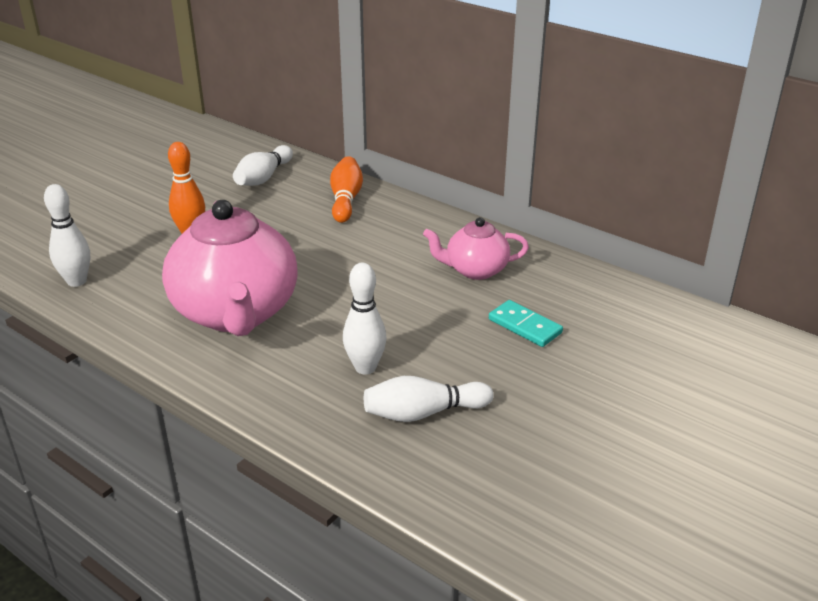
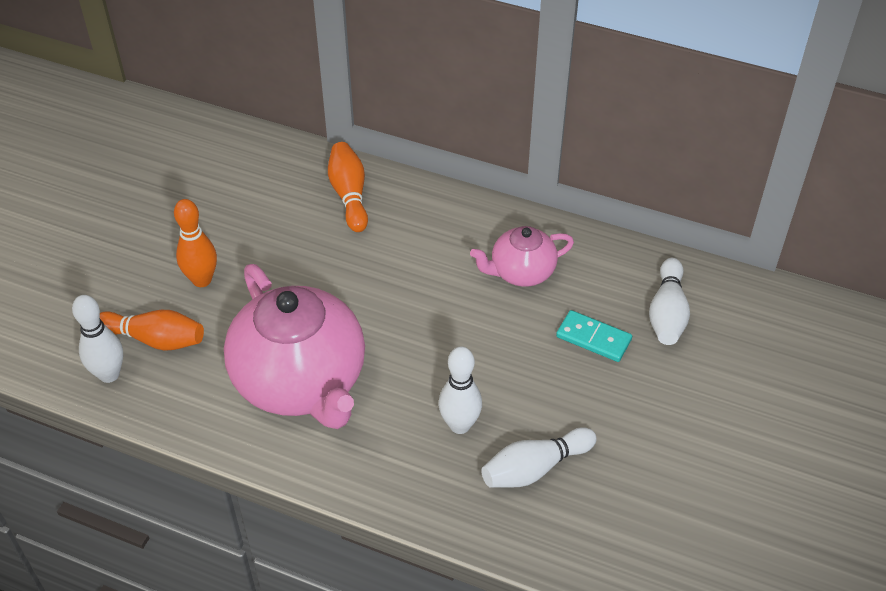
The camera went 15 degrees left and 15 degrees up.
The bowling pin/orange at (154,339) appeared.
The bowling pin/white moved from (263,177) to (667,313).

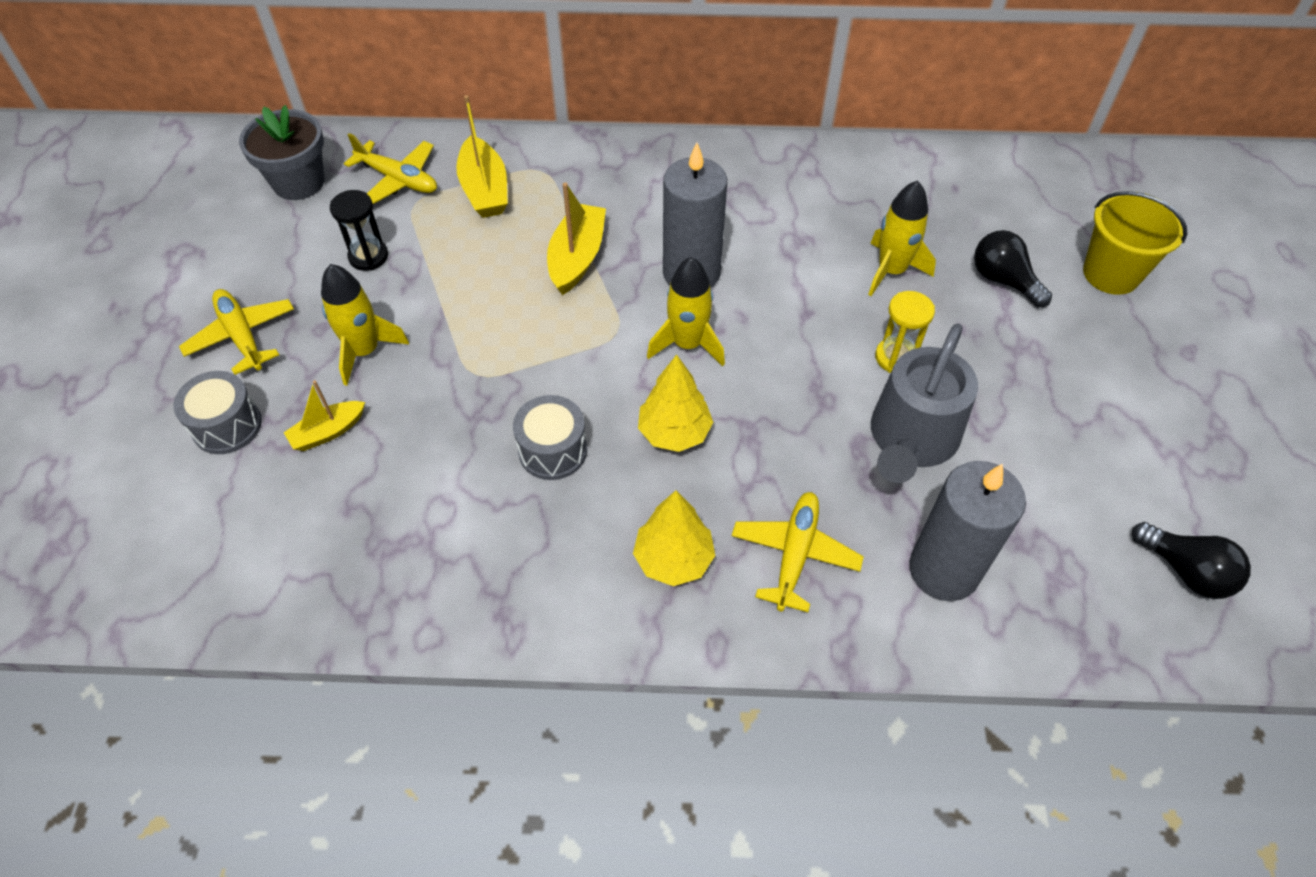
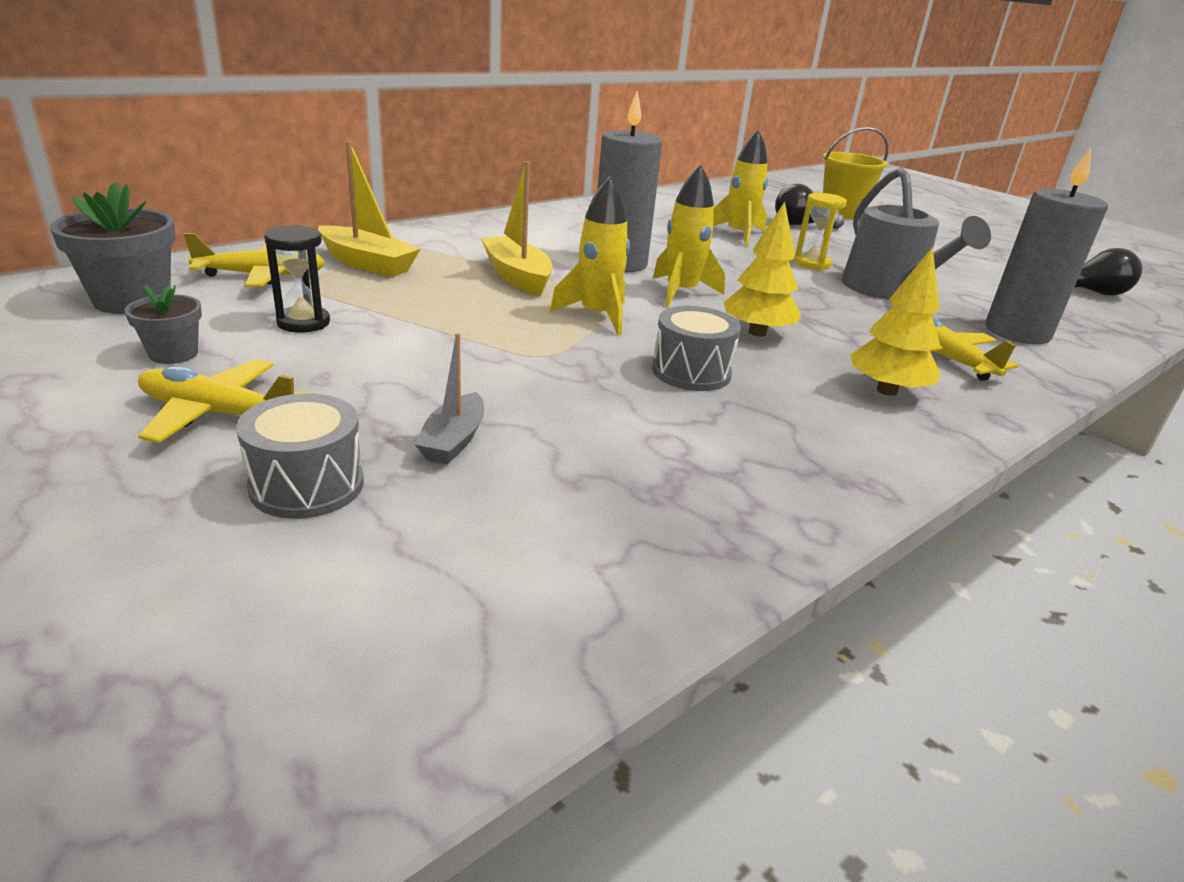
The camera went 45 degrees left and 25 degrees down.
The flower pot/grey at (173,354) appeared.
The rocket/yellow moved from (365,351) to (597,316).
The boat/yellow at (328,432) became the boat/grey at (453,441).

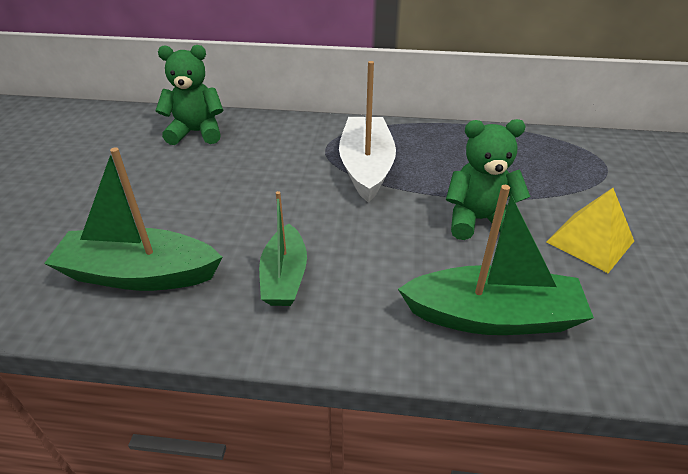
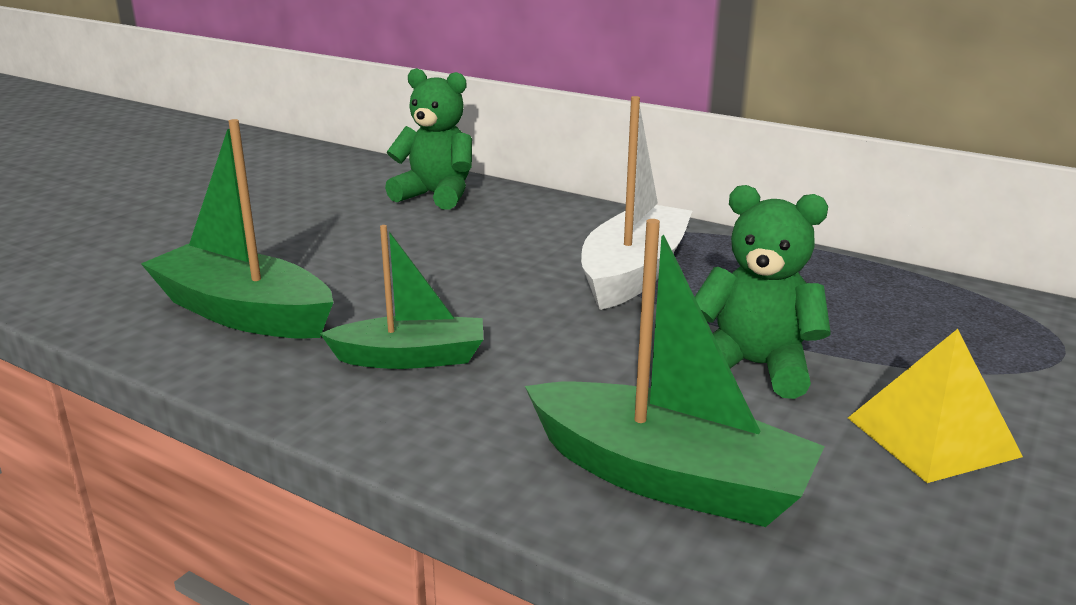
The camera went 25 degrees right and 15 degrees down.
The boat/green at (284,276) turned 120 degrees counterclockwise.

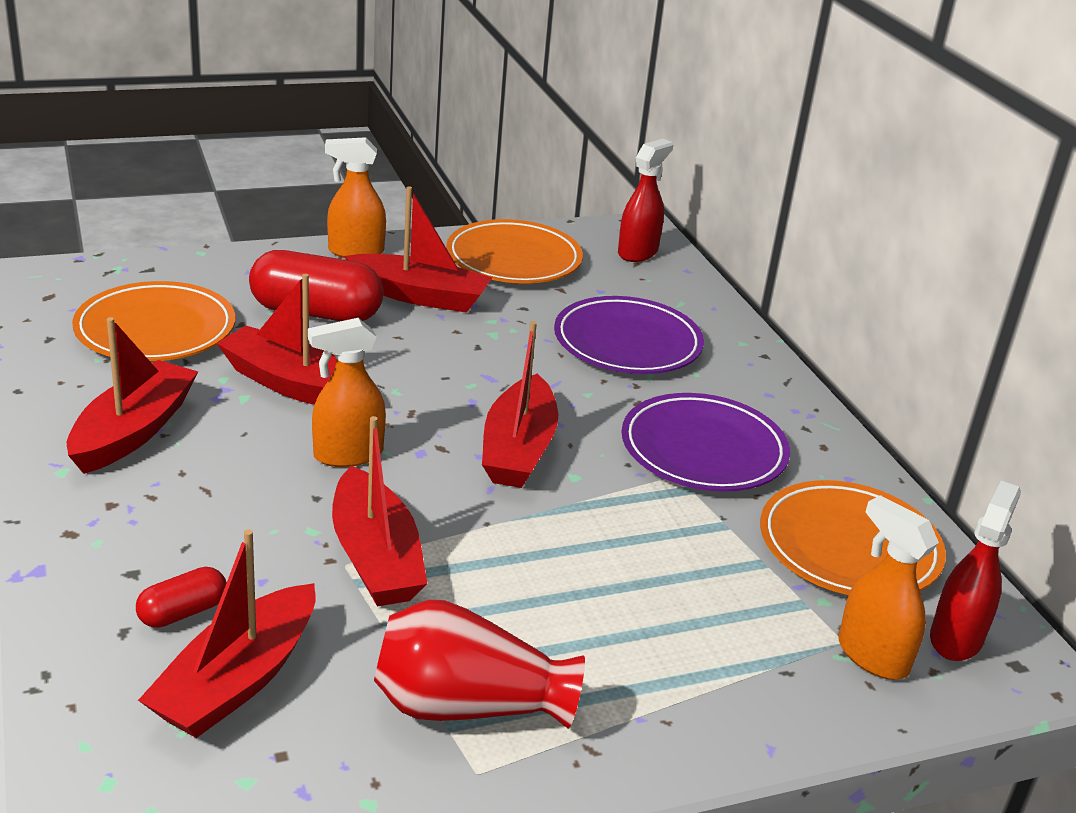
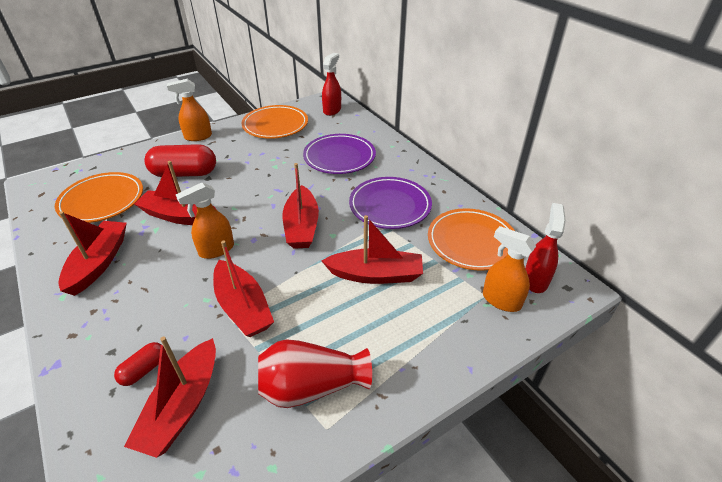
The camera went 10 degrees left and 10 degrees up.
The boat/red moved from (420,296) to (376,275).

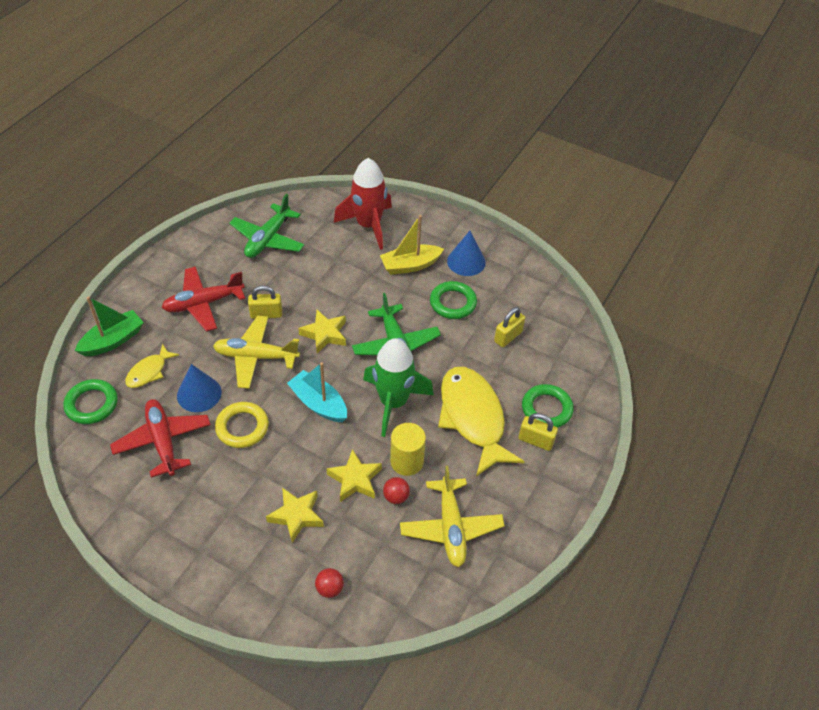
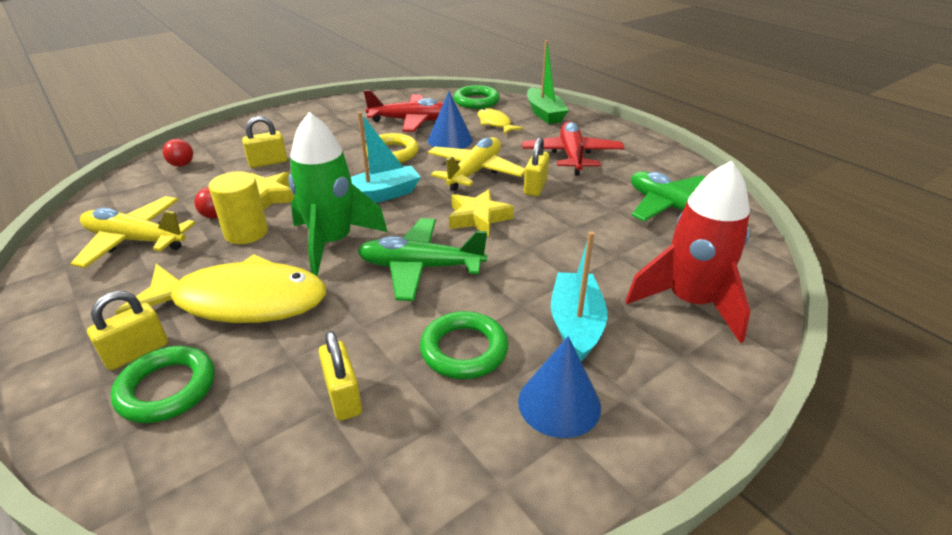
The camera went 115 degrees right and 15 degrees down.
The star/yellow at (296,516) was replaced by the padlock/yellow at (268,162).
The boat/yellow at (410,265) became the boat/turquoise at (576,324).

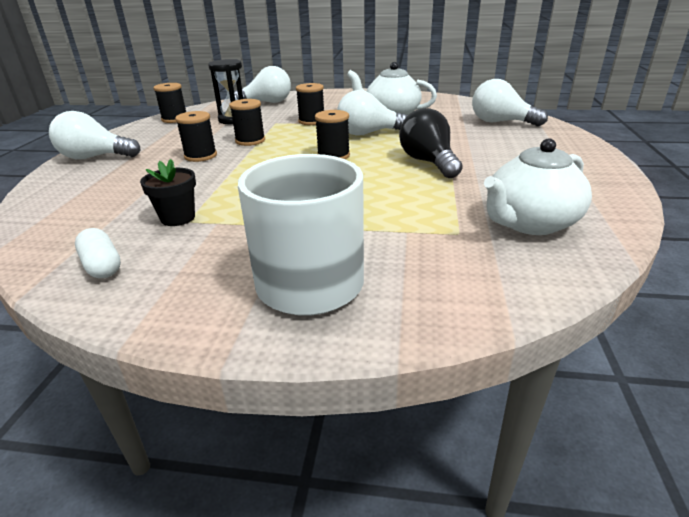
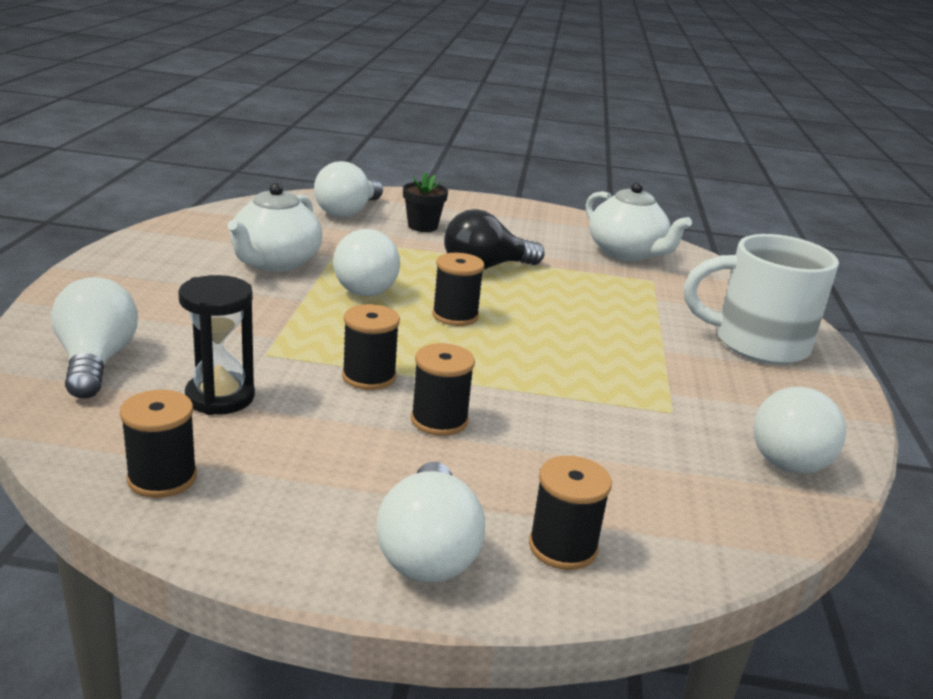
The camera went 95 degrees left and 5 degrees down.
The flower pot/black moved from (178,218) to (422,226).
The spool/black moved from (311,121) to (563,547).
The capsule/white at (102,266) was replaced by the light bulb/white at (791,455).

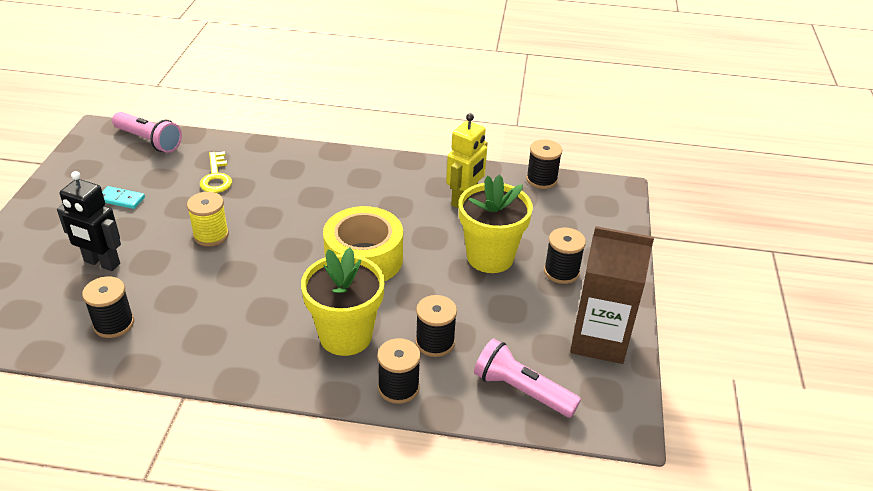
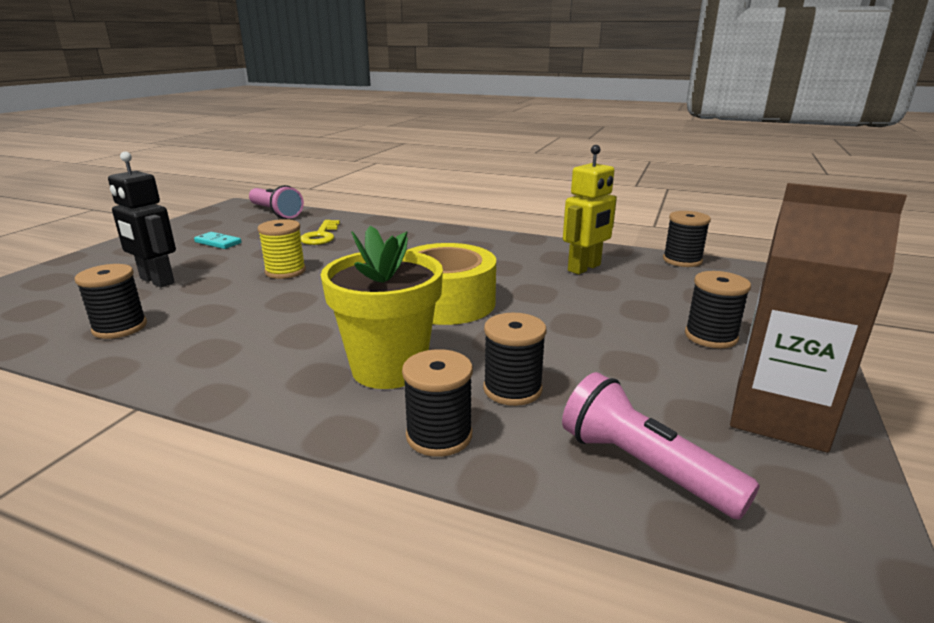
The camera went 15 degrees right and 15 degrees down.
The flower pot/yellow at (490,257) disappeared.

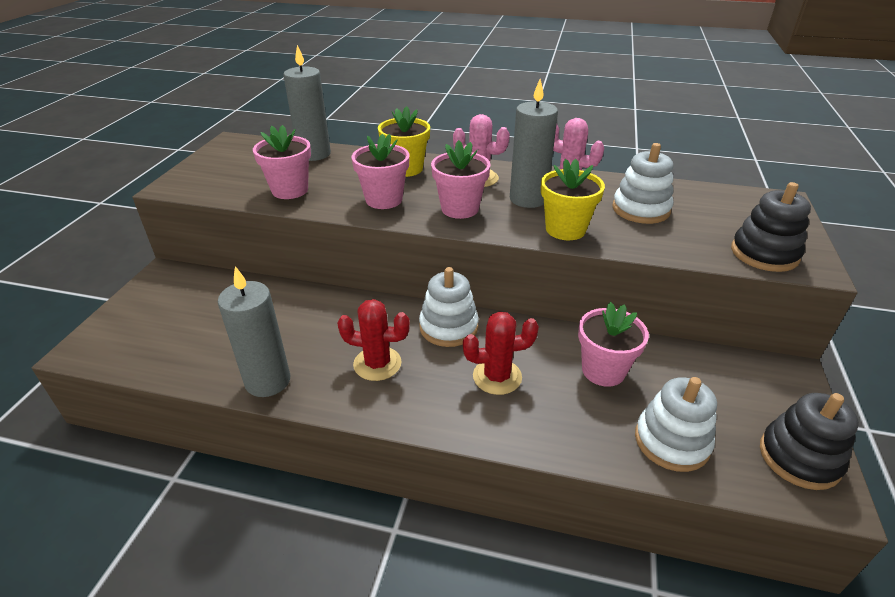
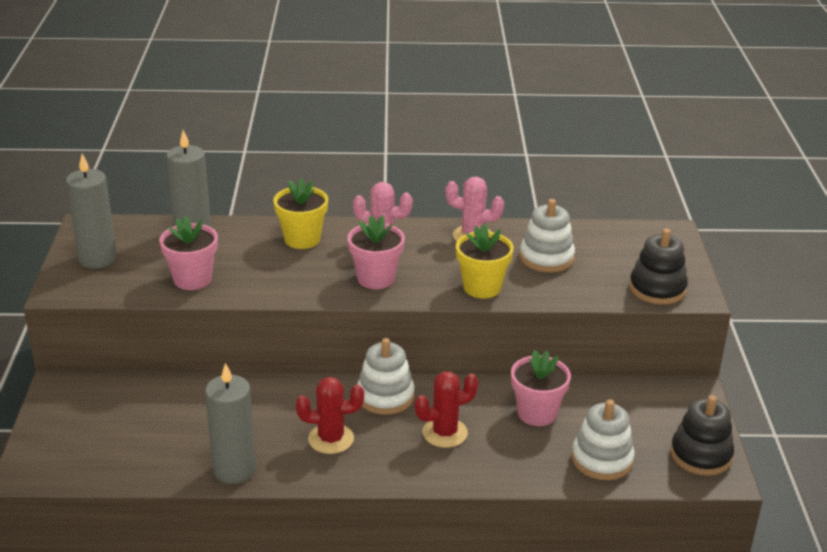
The camera went 15 degrees left and 5 degrees down.
The flower pot/pink at (384,200) disappeared.
The candle/grey moved from (528,199) to (97,258).

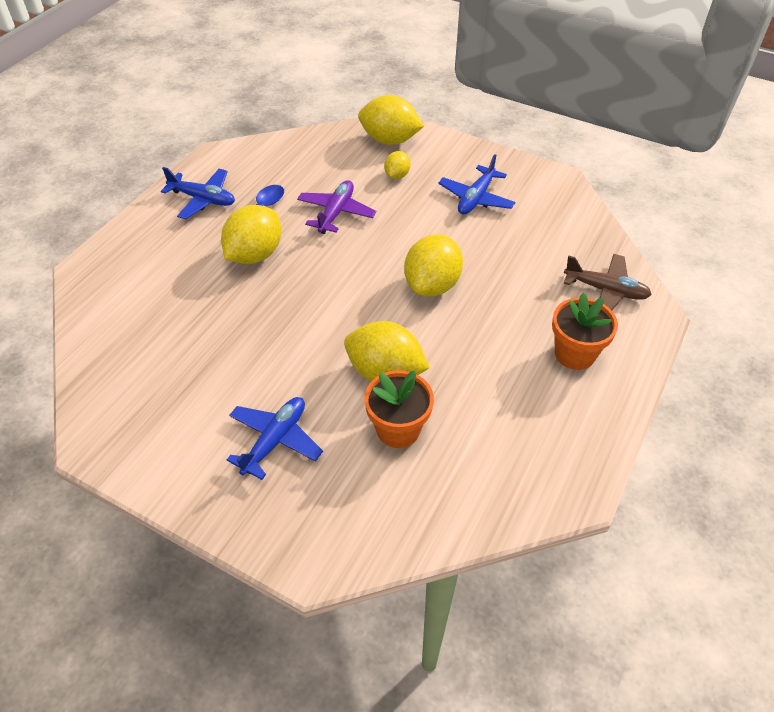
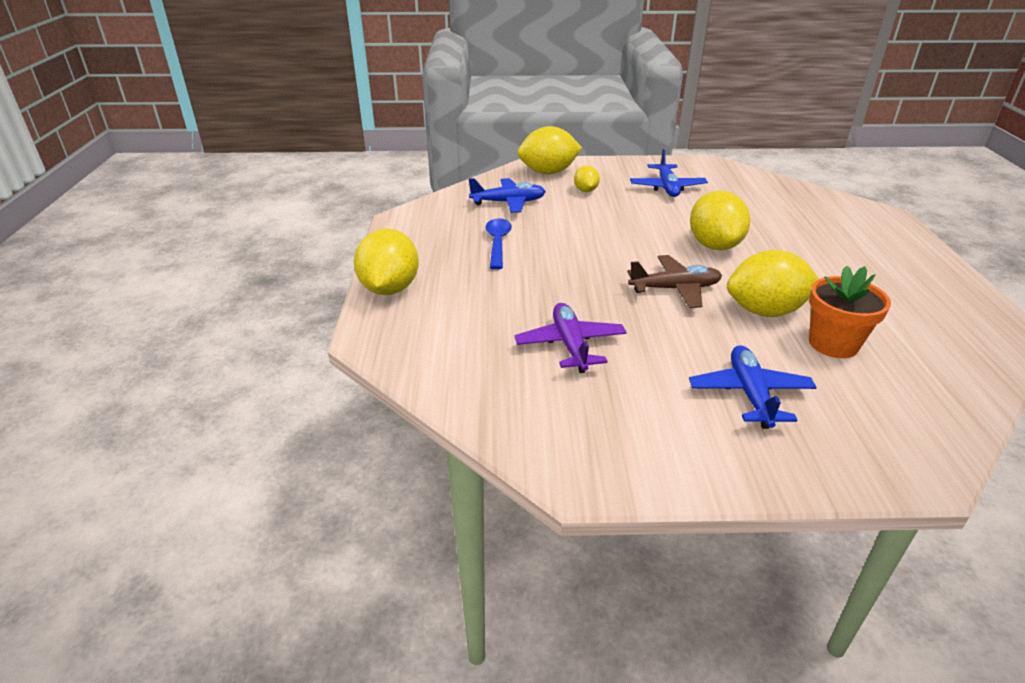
The camera went 30 degrees left and 15 degrees down.
The flower pot/orange at (574,354) disappeared.
The plane/blue moved from (203,199) to (508,202).
The lemon/yellow moved from (255,254) to (389,289).
The plane/purple moved from (336,213) to (570,345).
The plane/brown moved from (605,290) to (675,289).

